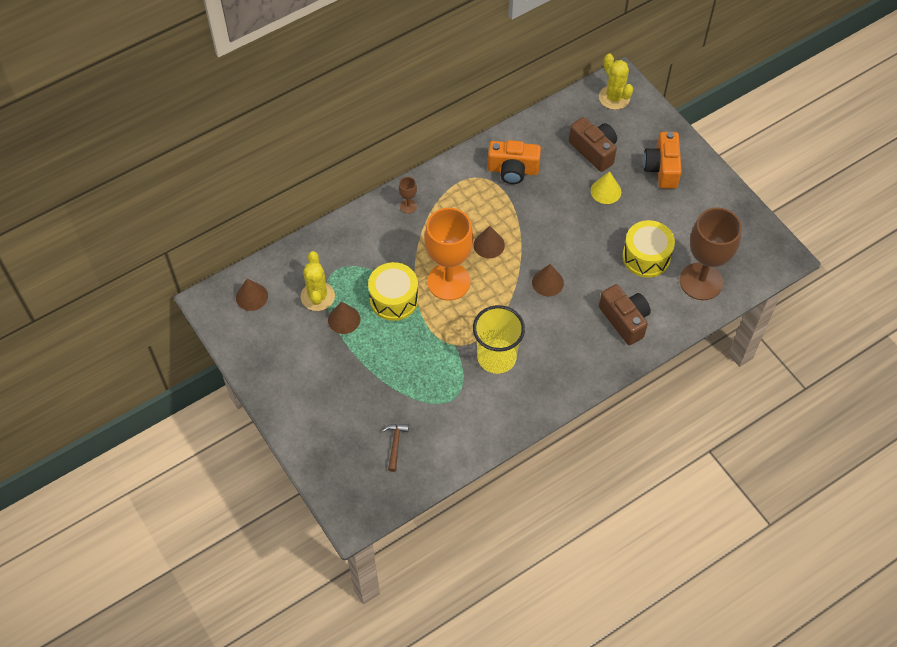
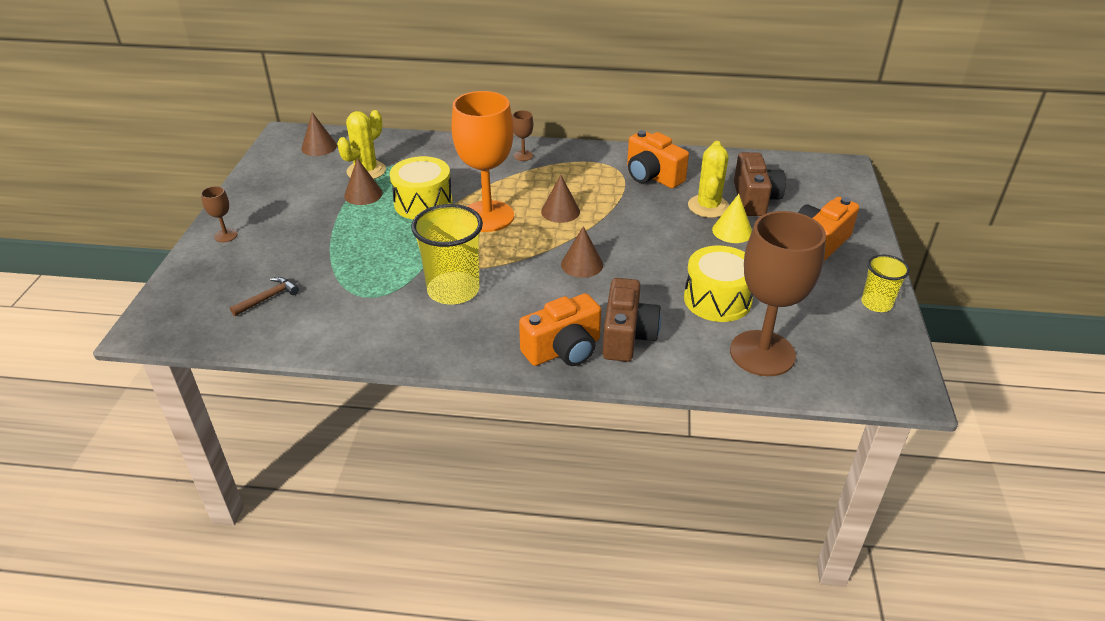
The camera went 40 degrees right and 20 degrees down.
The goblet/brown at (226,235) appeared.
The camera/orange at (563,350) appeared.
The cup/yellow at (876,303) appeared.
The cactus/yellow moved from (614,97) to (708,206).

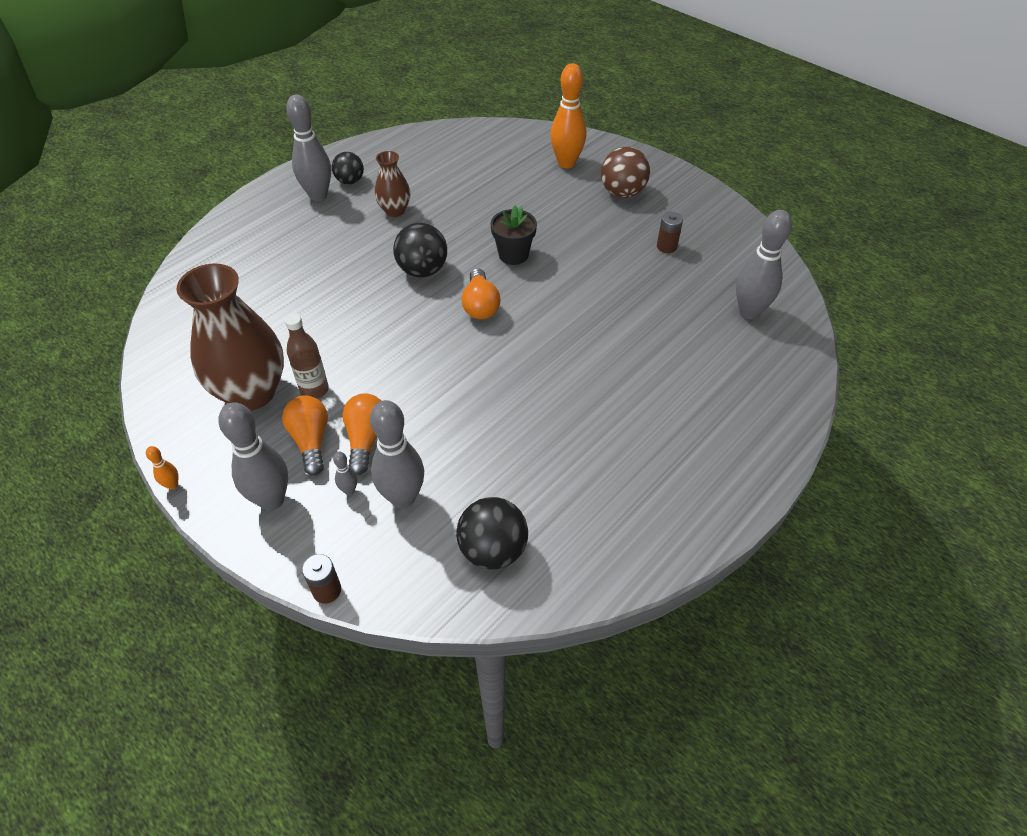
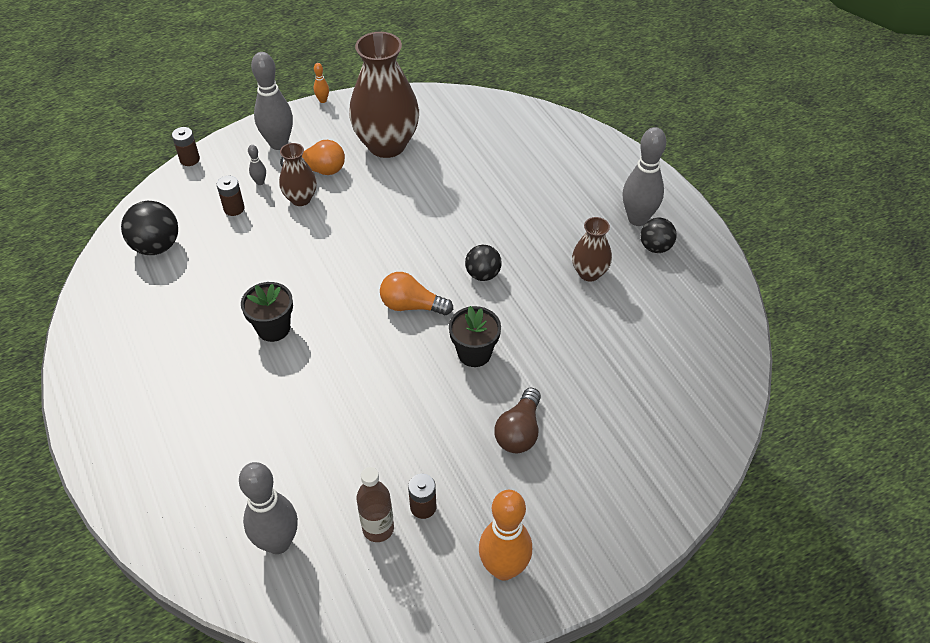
The camera went 110 degrees right and 0 degrees up.
The ball/brown at (622,192) disappeared.
The flower pot/black at (273,328) appeared.
The light bulb/brown at (519,431) appeared.
The bottle/brown moved from (314,390) to (378,528).
The bowling pin/orange moved from (566,163) to (504,568).
The light bulb/orange at (366,439) was replaced by the vase/brown at (301,199).
The bowling pin/grey at (403,497) was replaced by the battery/brown at (234,208).
The ball/black at (422,270) changed to 0.66 times the size.

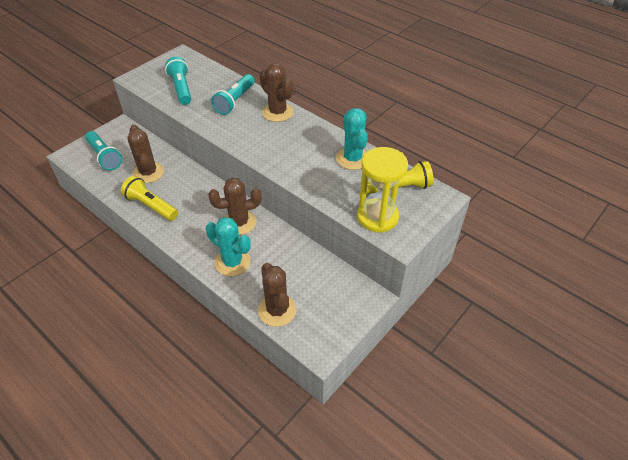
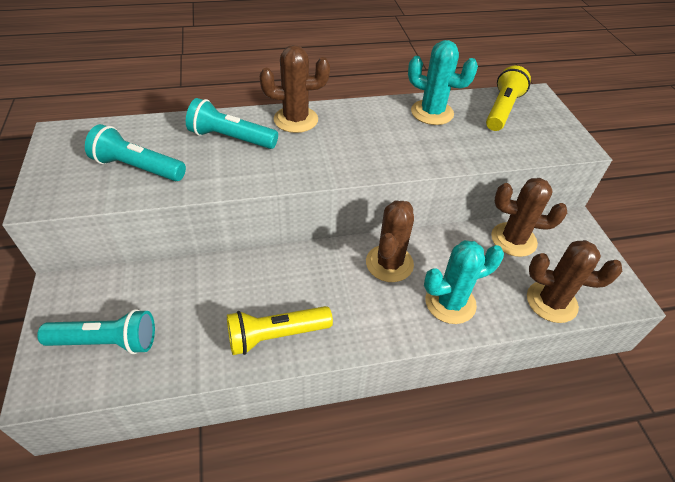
The camera went 55 degrees left and 0 degrees up.
The hourglass/yellow at (377,217) disappeared.
The cactus/brown moved from (148,173) to (513,239).
The flashlight/turquoise at (235,101) turned 135 degrees clockwise.

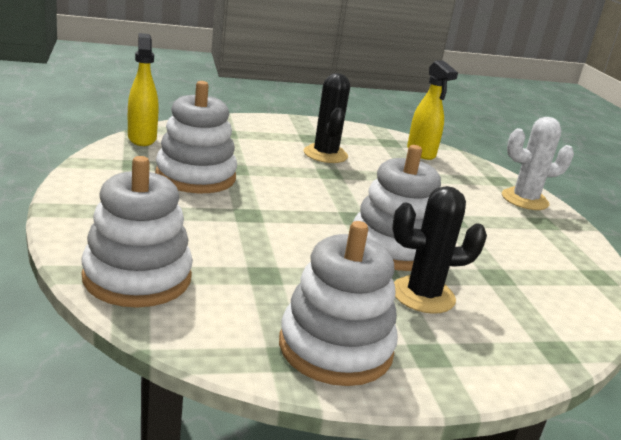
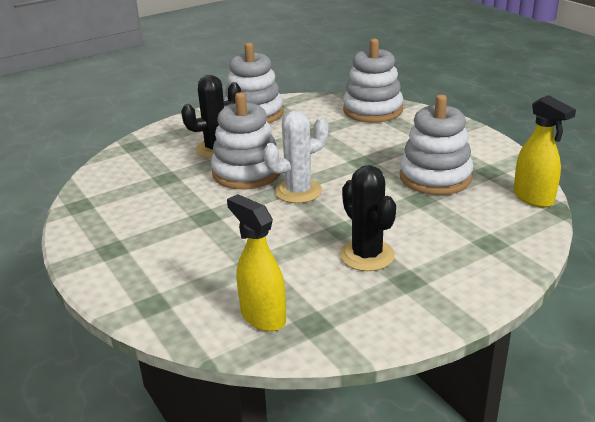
The camera went 165 degrees right and 5 degrees up.
The cactus/white moved from (524,200) to (298,191).

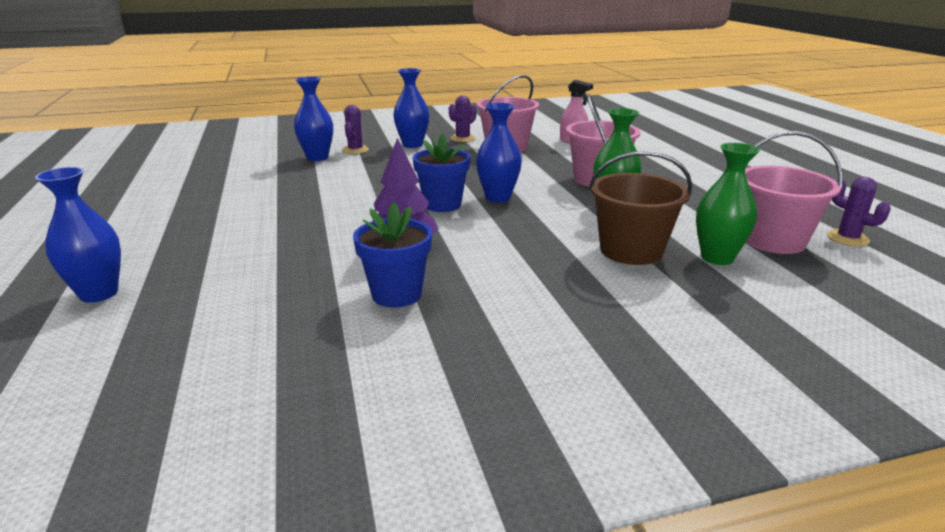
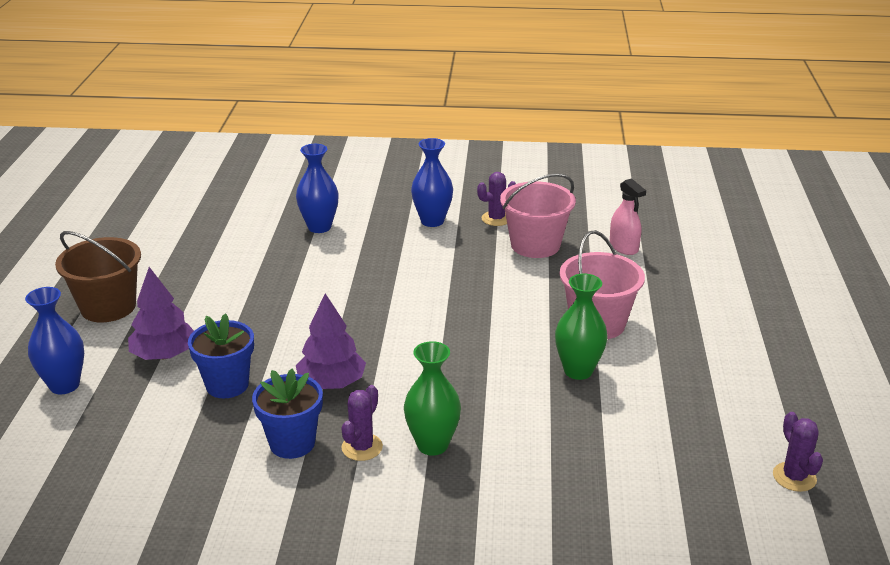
The camera went 20 degrees right and 5 degrees up.
The vase/blue at (498,197) disappeared.
The bucket/pink at (773,240) disappeared.
The tree/purple at (164,355) appeared.
The cactus/purple moved from (355,150) to (362,447).
The flower pot/blue moved from (442,205) to (227,385).
The bucket/brown moved from (631,250) to (108,307).
The vase/green moved from (717,258) to (432,445).

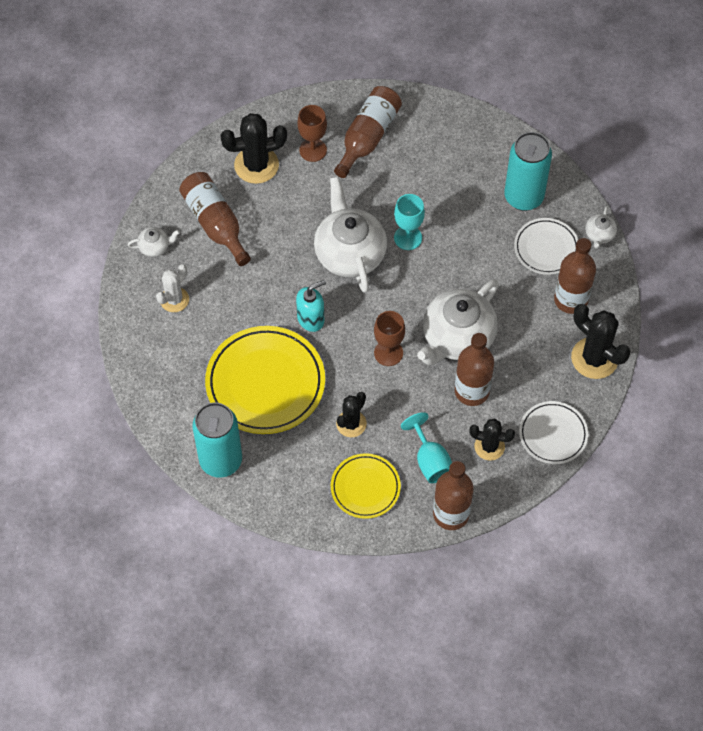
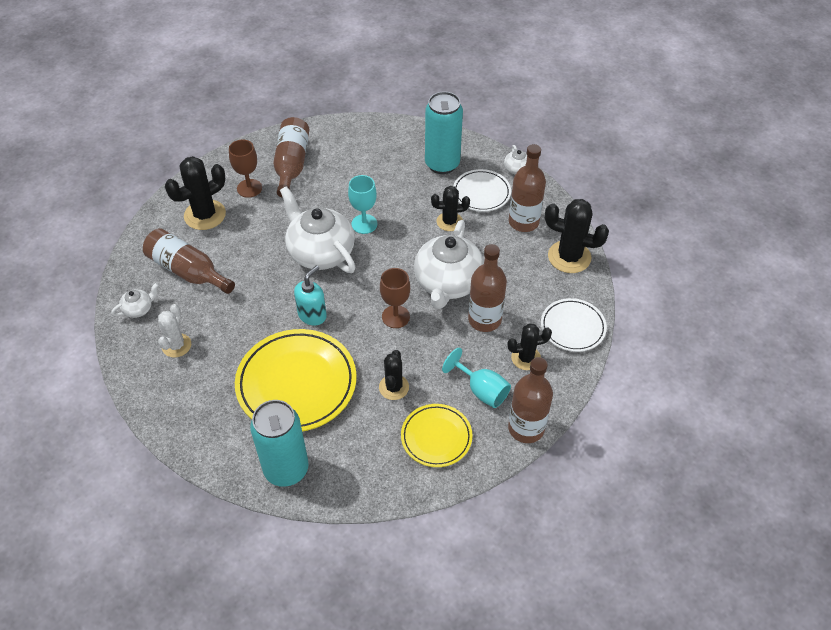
The camera went 25 degrees left and 10 degrees down.
The cactus/black at (449,222) appeared.

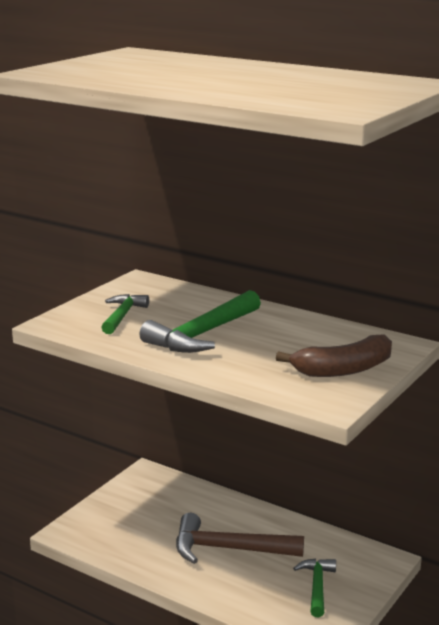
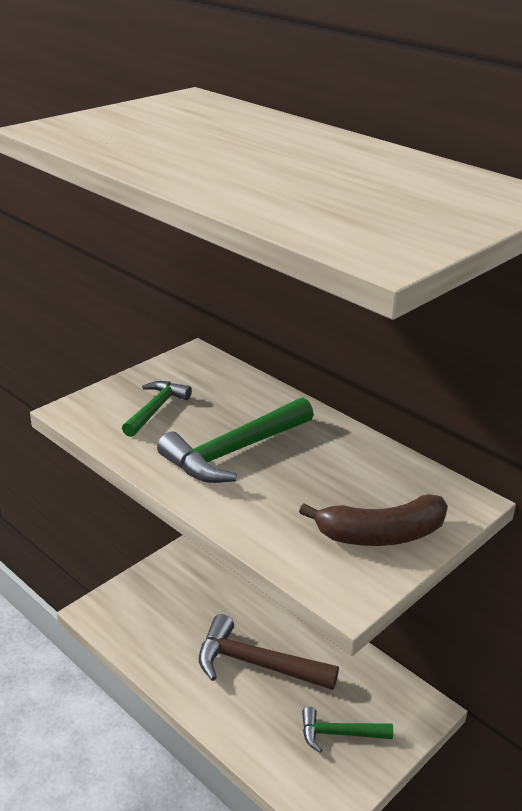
The camera went 10 degrees right and 10 degrees up.
The hammer/green at (317,586) turned 105 degrees counterclockwise.

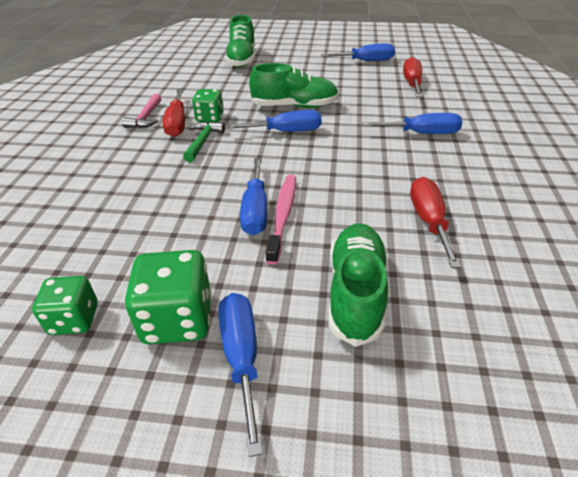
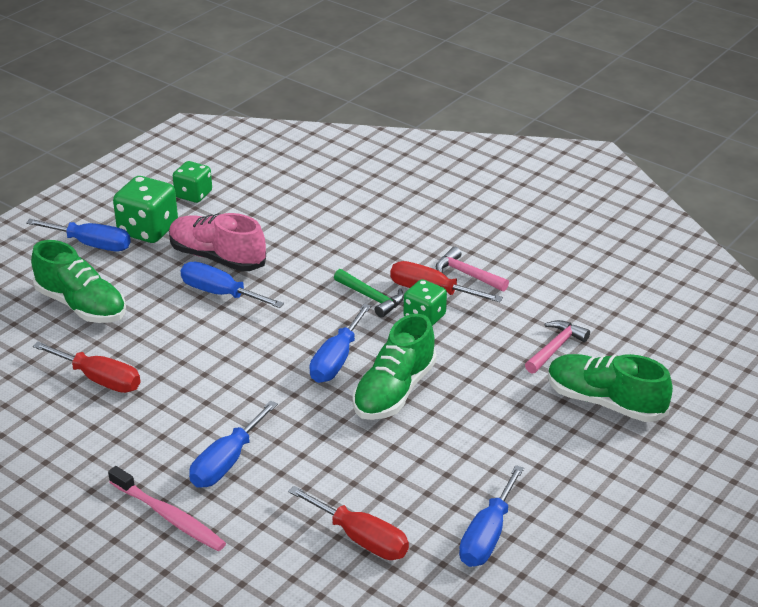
The camera went 120 degrees right and 5 degrees down.
The shoe/pink at (217,257) appeared.
The hammer/pink at (556,348) appeared.
The toothbrush/pink moved from (283,215) to (169,516).

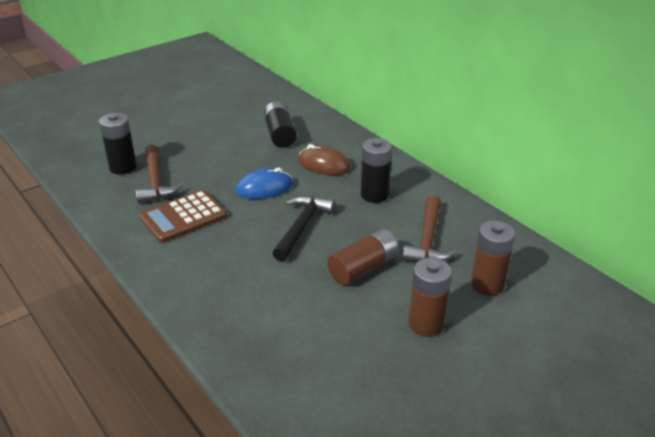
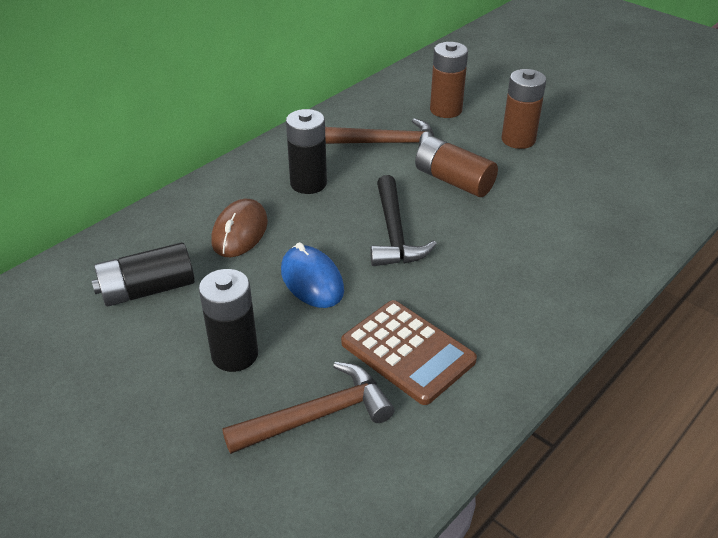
The camera went 100 degrees left and 5 degrees up.
The battery/black moved from (123,167) to (234,354).
The hammer/black at (302,227) turned 105 degrees counterclockwise.

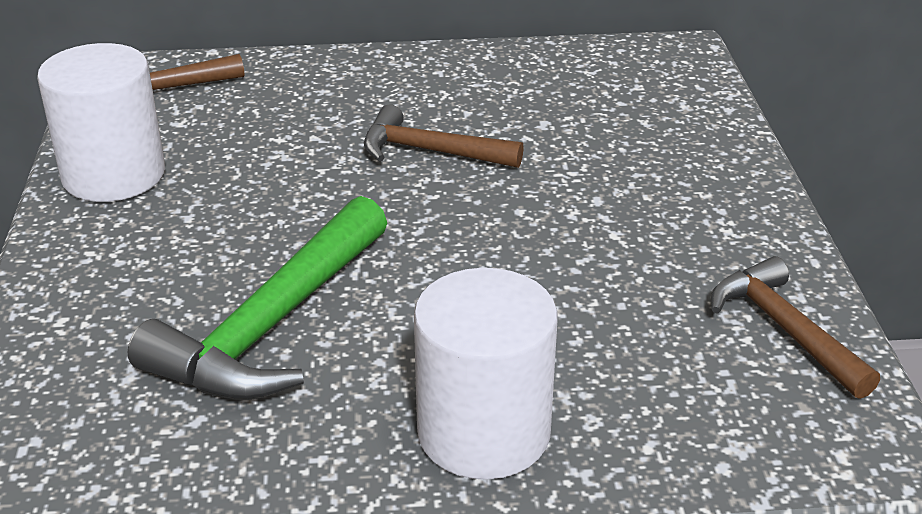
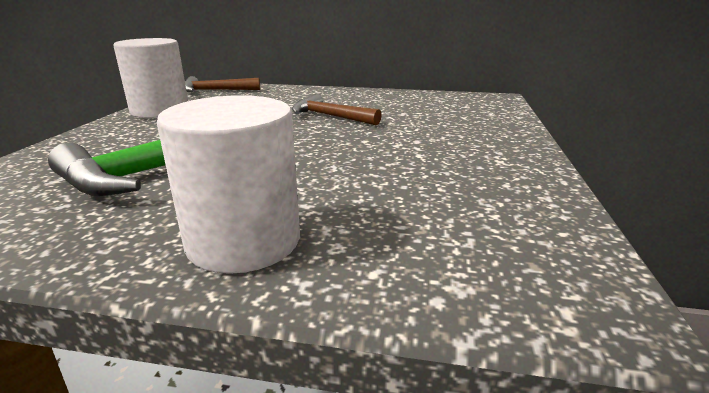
The camera went 15 degrees right and 10 degrees down.
The hammer/brown at (785,330) disappeared.

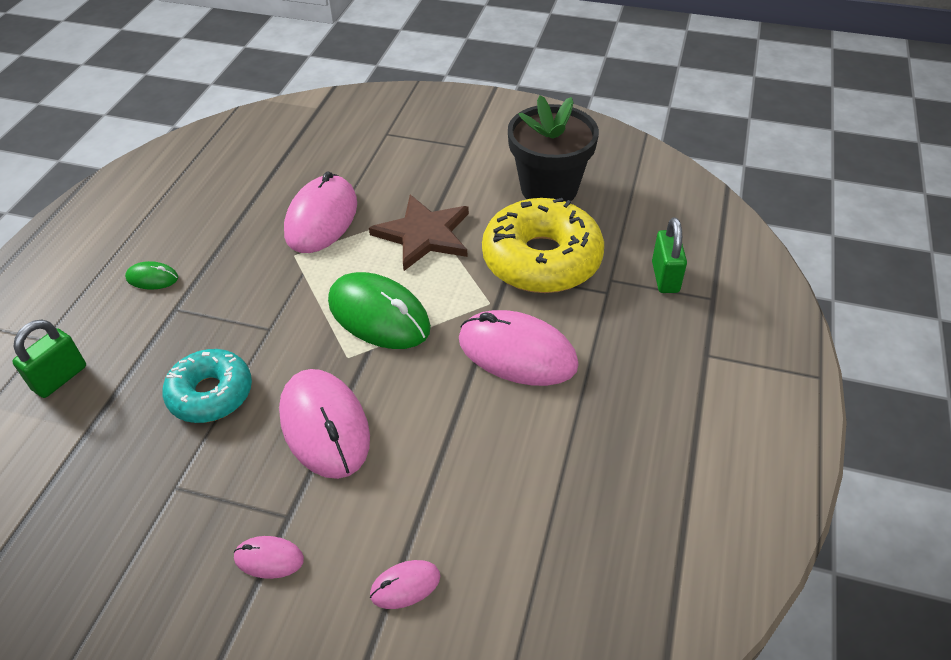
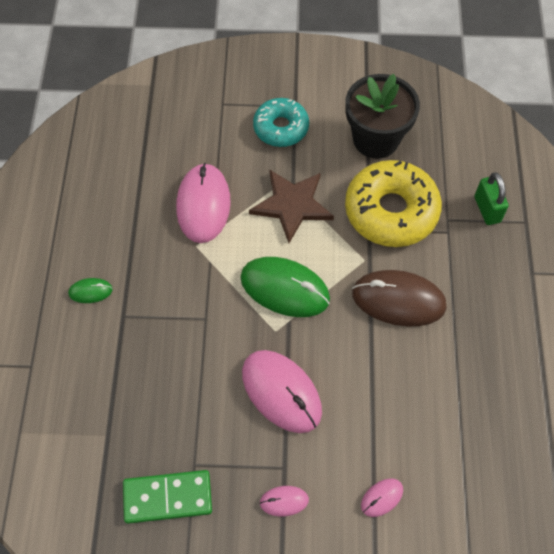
The camera went 15 degrees left and 15 degrees up.
The padlock/green at (60,378) disappeared.
The domino/green at (167,497) appeared.
The donut/turquoise moved from (211,394) to (281,128).
The mouse/pink at (517,352) became the mouse/brown at (398,300).

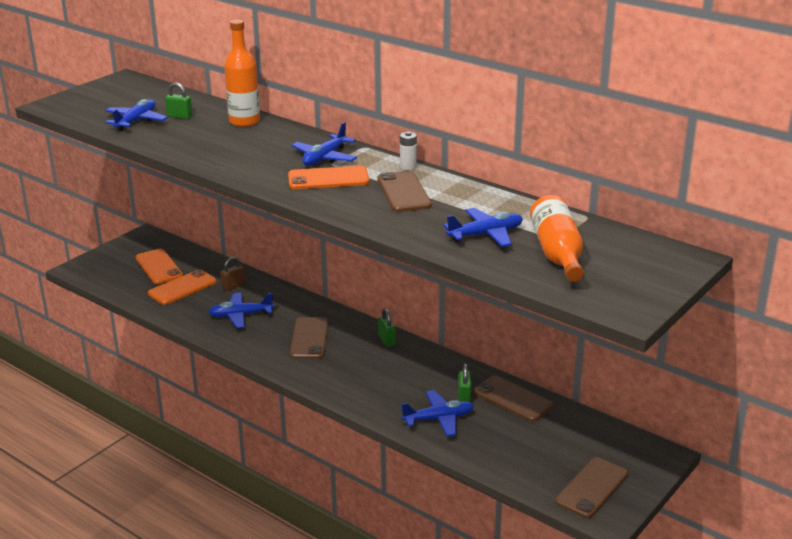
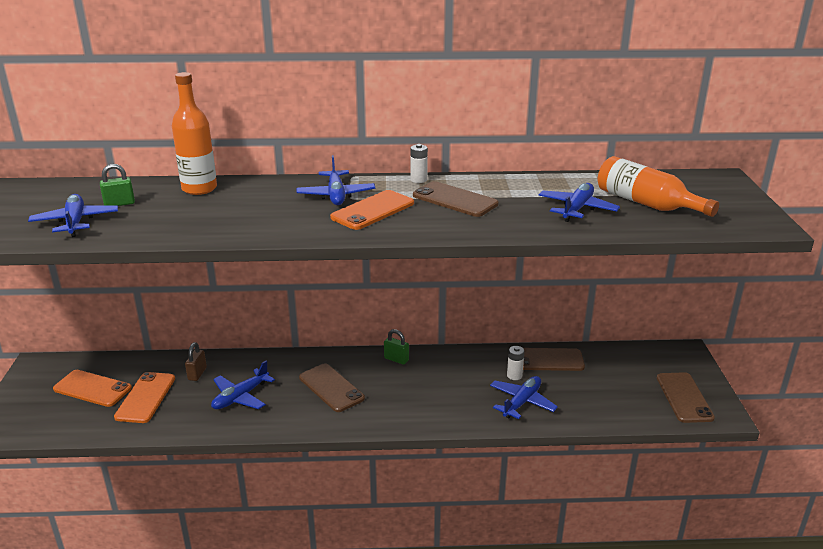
The camera went 40 degrees left and 0 degrees up.
The padlock/green at (464,397) was replaced by the battery/white at (514,375).

